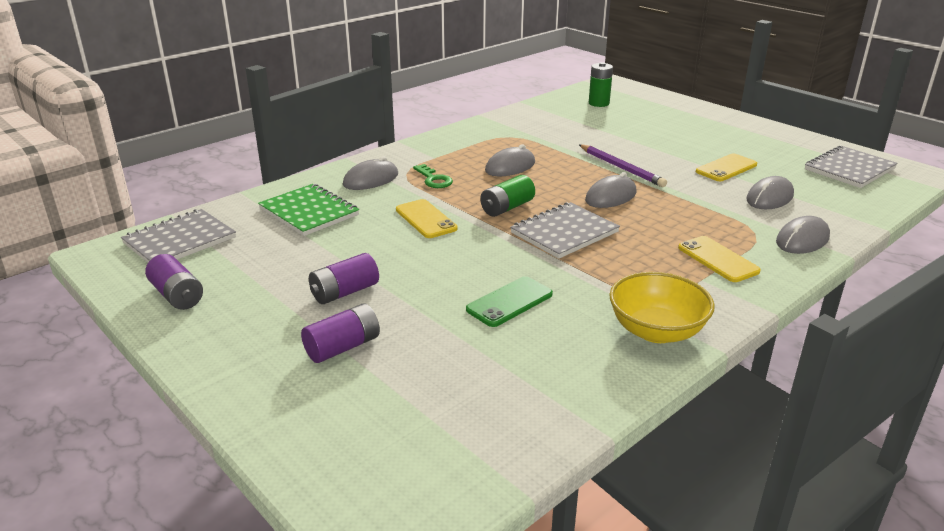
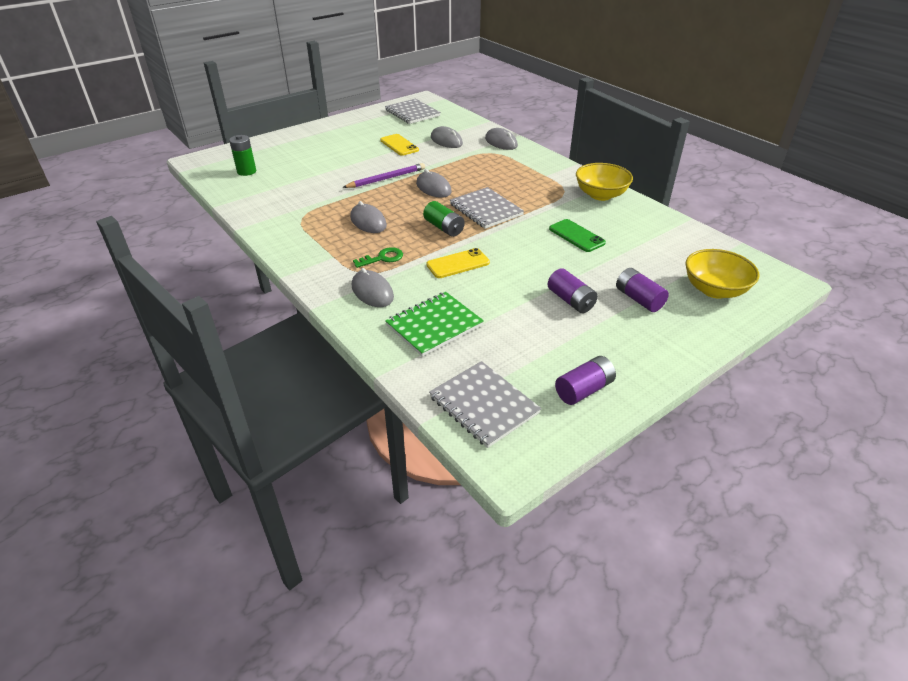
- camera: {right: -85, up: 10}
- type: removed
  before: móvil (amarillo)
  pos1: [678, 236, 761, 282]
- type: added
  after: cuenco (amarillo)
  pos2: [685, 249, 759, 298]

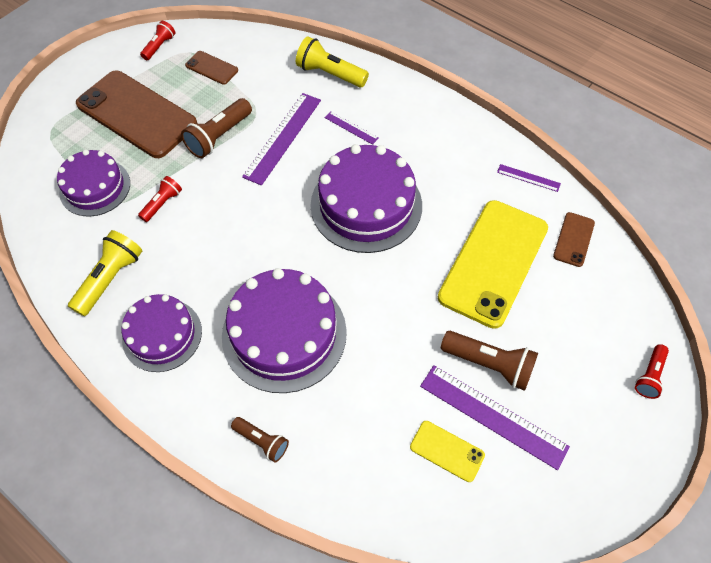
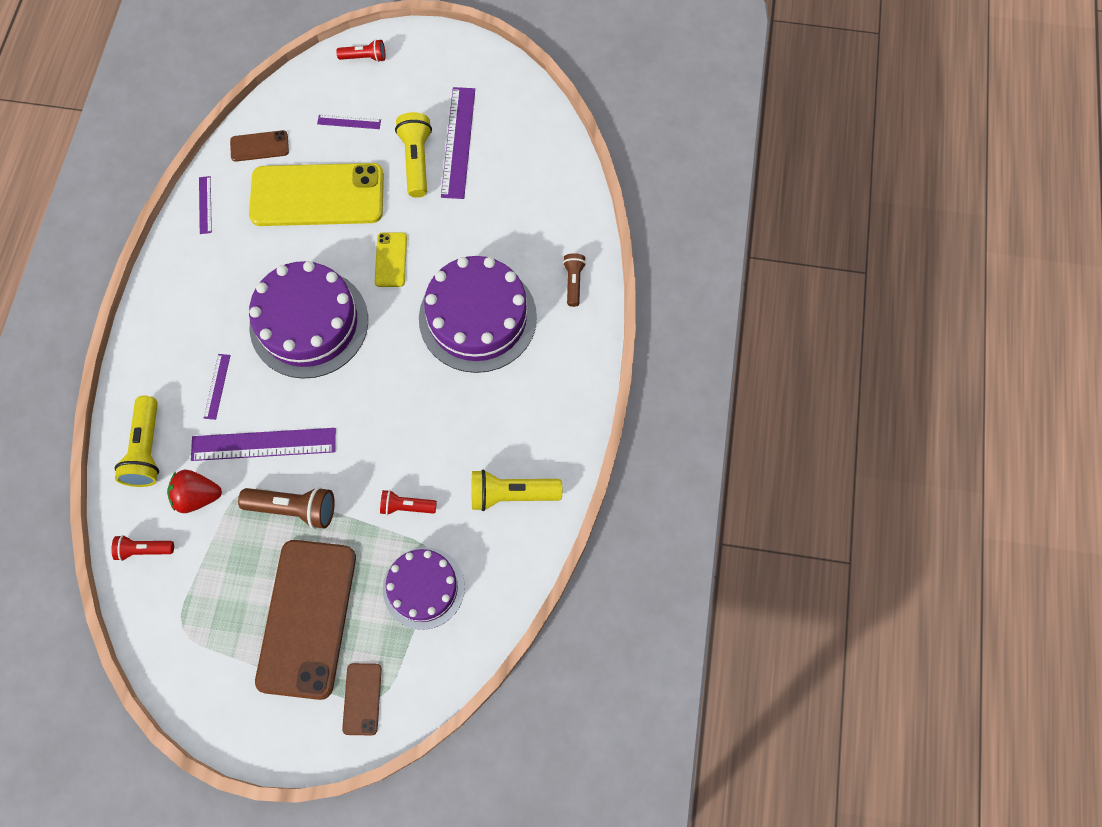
- camera: {right: -120, up: 10}
- type: removed
  before: tarta (morado)
  pos1: [121, 294, 202, 372]
- type: added
  after: fresa (rojo)
  pos2: [167, 470, 222, 513]
- type: added
  after: regla (morado)
  pos2: [317, 115, 381, 129]
- type: moved
  before: lámpara de mano (rojo)
  pos1: [140, 21, 175, 60]
  pos2: [111, 535, 174, 561]
- type: moved
  before: móvil (marrón)
  pos1: [185, 51, 238, 85]
  pos2: [342, 663, 382, 735]
- type: moved
  before: móvil (amarillo)
  pos1: [410, 421, 485, 482]
  pos2: [375, 233, 407, 287]
- type: recoloured
  before: lámpara de mano (marrón)
  after: lámpara de mano (amarillo)
  pos1: [441, 331, 538, 391]
  pos2: [395, 112, 432, 198]

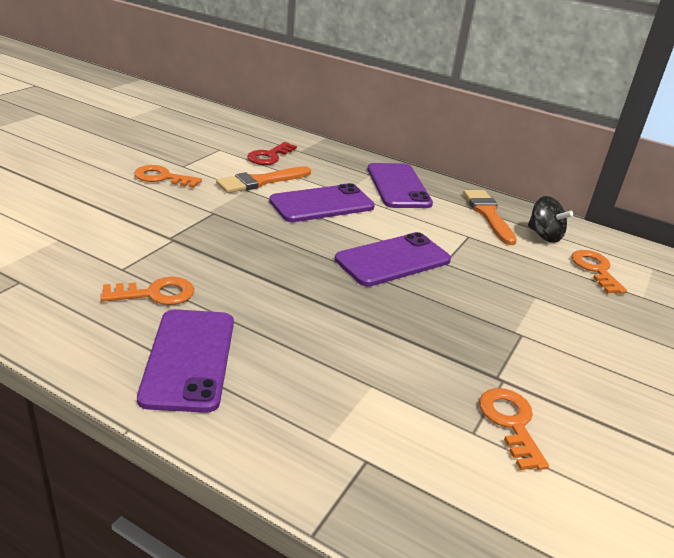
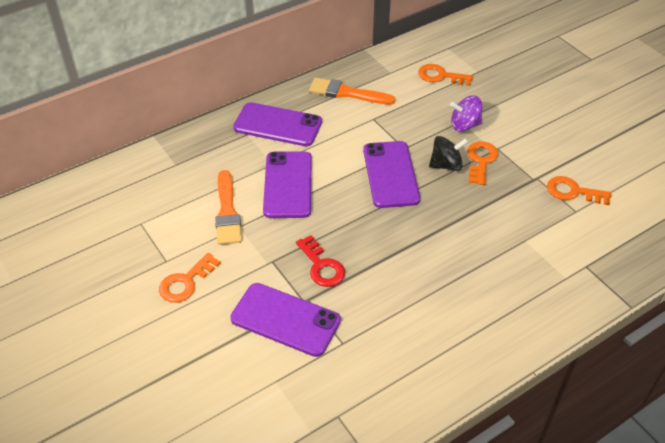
- camera: {right: -60, up: 15}
- type: added
  after: peonza (morado)
  pos2: [450, 96, 483, 132]
- type: moved
  before: llave (naranja)
  pos1: [100, 277, 194, 305]
  pos2: [467, 141, 498, 185]
- type: moved
  before: móvil (morado)
  pos1: [137, 309, 234, 413]
  pos2: [230, 283, 341, 357]
- type: moved
  before: llave (rojo)
  pos1: [247, 142, 297, 165]
  pos2: [296, 235, 345, 287]
- type: moved
  before: peonza (negro)
  pos1: [528, 196, 573, 243]
  pos2: [429, 136, 468, 171]

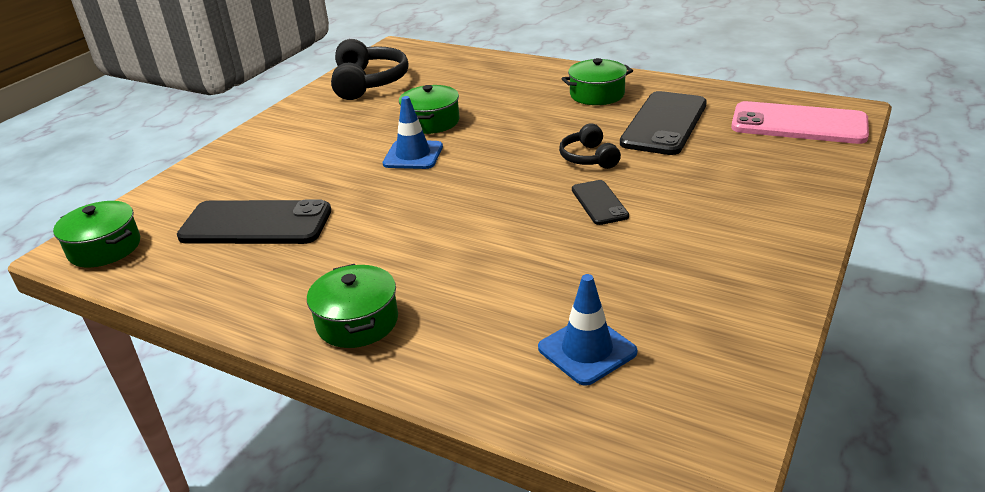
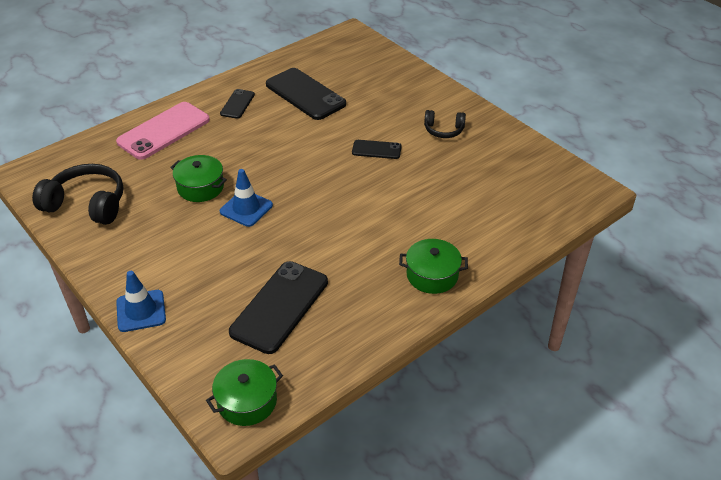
- camera: {right: -70, up: 10}
- type: moved
  before: cono de tráfico (azul)
  pos1: [538, 274, 637, 386]
  pos2: [116, 271, 166, 332]
- type: moved
  before: auriculares (negro)
  pos1: [559, 123, 621, 169]
  pos2: [424, 110, 466, 138]
- type: moved
  before: móvil (rosa)
  pos1: [731, 101, 869, 144]
  pos2: [116, 102, 210, 160]
- type: replaced
  before: olla (verde)
  after: móvil (negro)
  pos1: [562, 58, 633, 105]
  pos2: [220, 89, 255, 119]

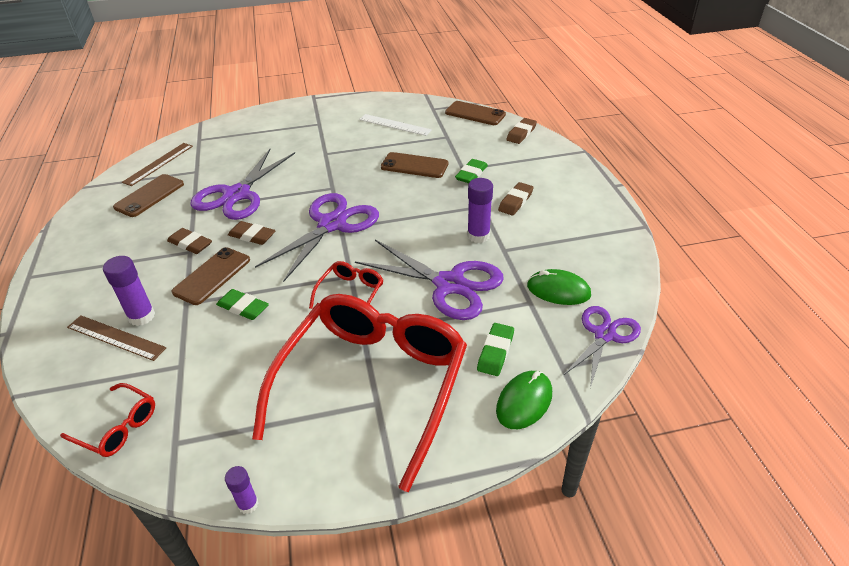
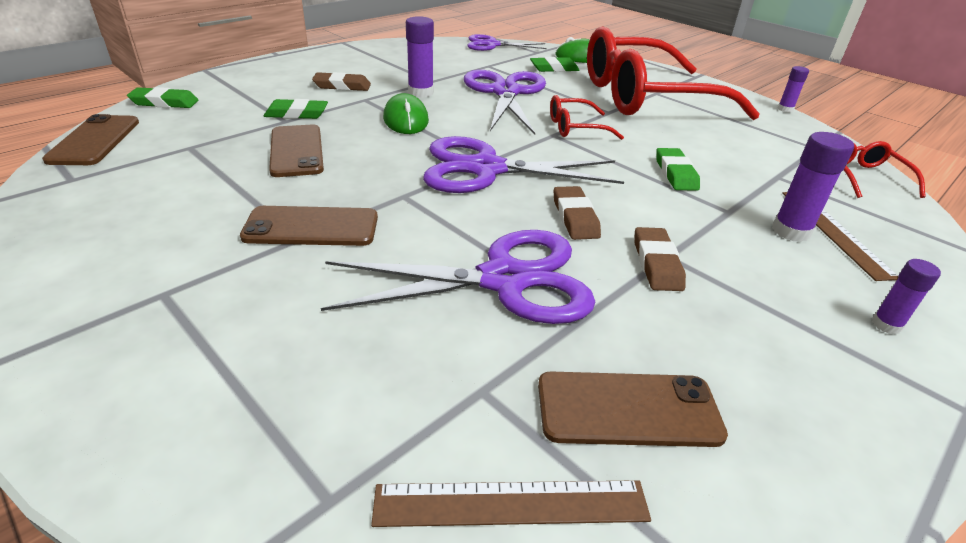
- camera: {right: -125, up: -5}
- type: removed
  before: regla (blanco)
  pos1: [359, 114, 432, 136]
- type: added
  after: barra de pegamento (morado)
  pos2: [872, 259, 941, 335]
- type: moved
  before: móvil (marrón)
  pos1: [171, 247, 250, 305]
  pos2: [240, 206, 378, 246]
- type: moved
  before: ratón (verde)
  pos1: [527, 269, 591, 305]
  pos2: [383, 93, 429, 134]
- type: recoloured
  before: goma de borrar (marrón)
  after: goma de borrar (verde)
  pos1: [506, 118, 537, 144]
  pos2: [127, 87, 198, 108]

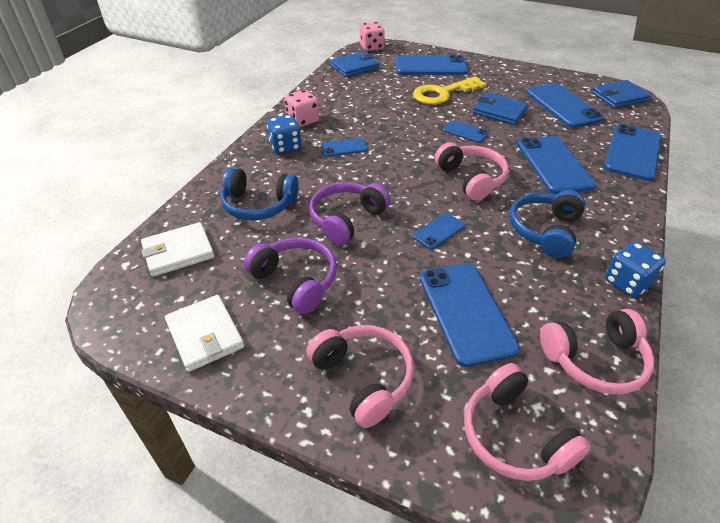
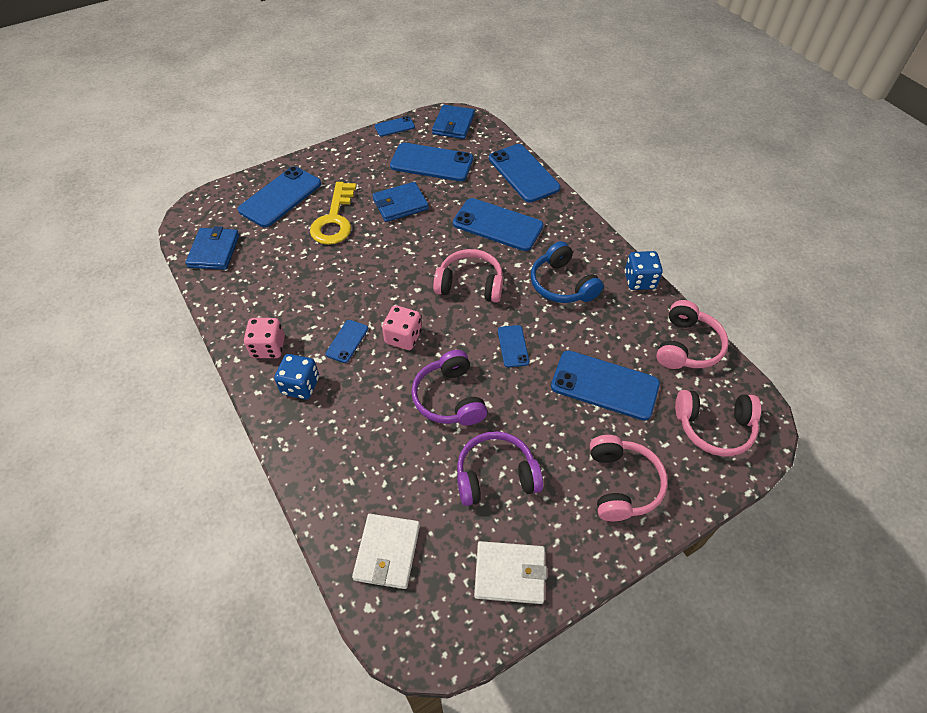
- camera: {right: -55, up: 10}
- type: removed
  before: auriculares (azul)
  pos1: [221, 167, 299, 220]
- type: moved
  before: dado (rosa)
  pos1: [360, 22, 385, 51]
  pos2: [382, 305, 422, 350]
- type: moved
  before: móvil (azul)
  pos1: [443, 120, 488, 143]
  pos2: [375, 116, 415, 137]
- type: turned
  before: auriculares (rosa)
  pos1: [306, 325, 414, 428]
  pos2: [590, 435, 668, 521]
  turn: 90

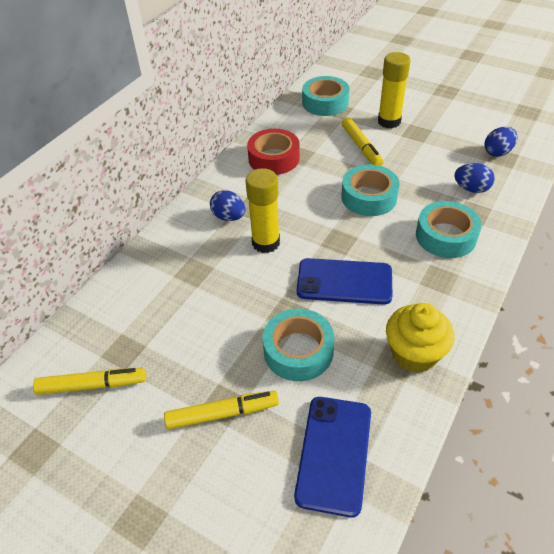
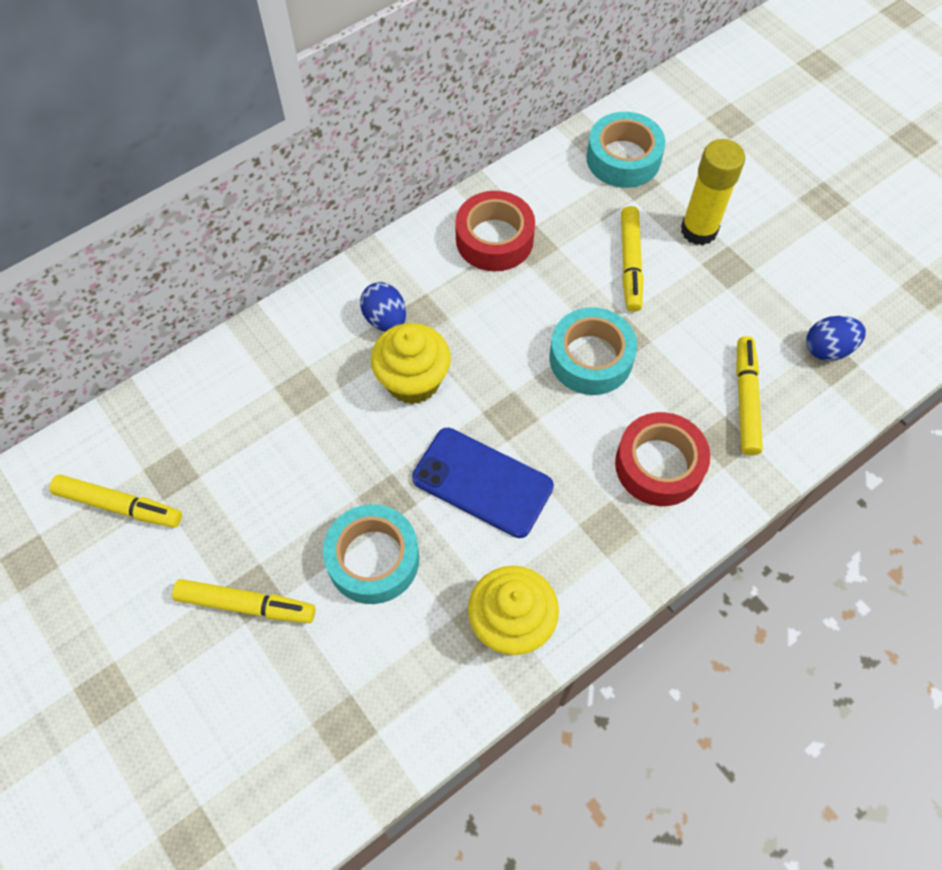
- camera: {right: 20, up: 15}
- type: removed
  before: móvil (azul)
  pos1: [294, 397, 371, 517]
- type: replaced
  before: barra de pegamento (amarillo)
  after: magdalena (amarillo)
  pos1: [245, 168, 280, 253]
  pos2: [371, 323, 451, 404]
- type: replaced
  before: huevo (azul)
  after: rotulador (amarillo)
  pos1: [454, 163, 495, 193]
  pos2: [736, 336, 763, 456]
- type: recoloured
  before: cinta adhesiva (turquesa)
  after: cinta adhesiva (rojo)
  pos1: [416, 201, 482, 258]
  pos2: [615, 412, 710, 506]

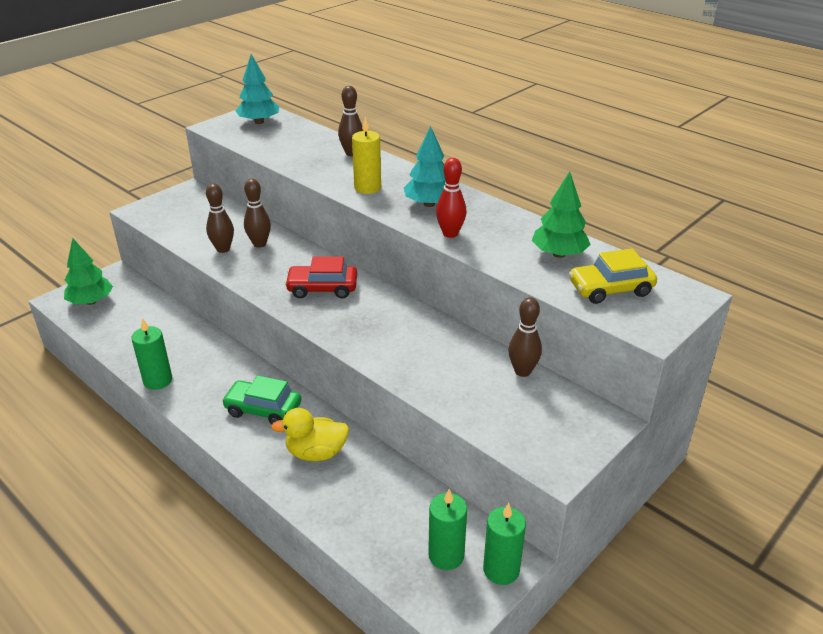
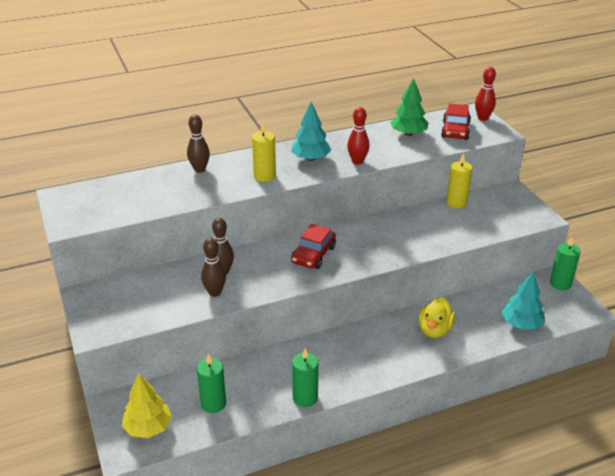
- camera: {right: -65, up: 0}
- type: removed
  before: coche (verde)
  pos1: [222, 375, 301, 424]
- type: added
  after: bolo (rojo)
  pos2: [475, 67, 496, 121]
- type: moved
  before: árbol (turquesa)
  pos1: [236, 54, 279, 124]
  pos2: [501, 272, 545, 329]
- type: moved
  before: vela (verde)
  pos1: [428, 489, 467, 570]
  pos2: [197, 353, 226, 413]
- type: replaced
  before: bolo (marrón)
  after: vela (amarillo)
  pos1: [508, 297, 542, 377]
  pos2: [446, 153, 472, 208]
- type: recoloured
  before: árbol (verde)
  after: árbol (amarillo)
  pos1: [64, 238, 113, 305]
  pos2: [122, 373, 172, 438]
- type: recoloured
  before: coche (amarillo)
  after: coche (rojo)
  pos1: [569, 248, 657, 304]
  pos2: [441, 104, 471, 140]

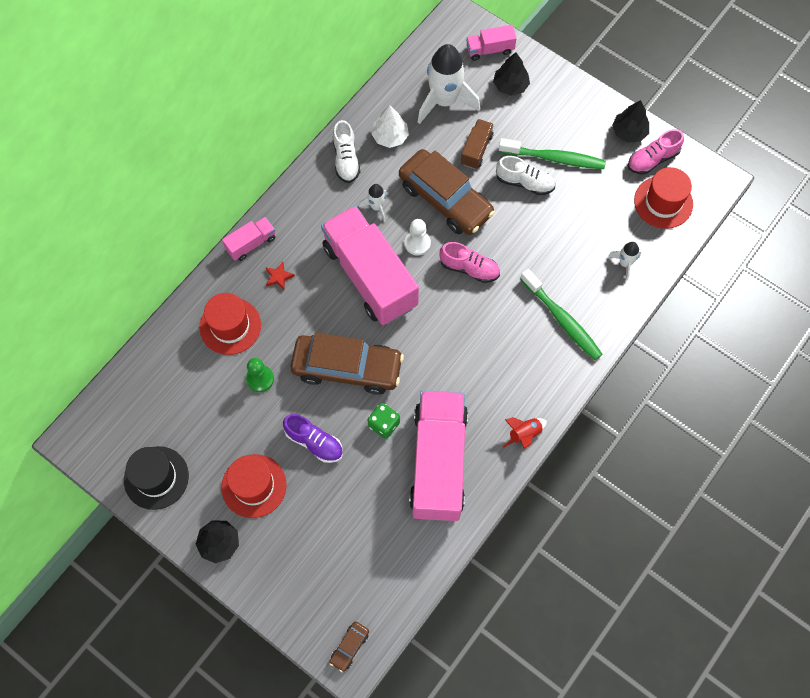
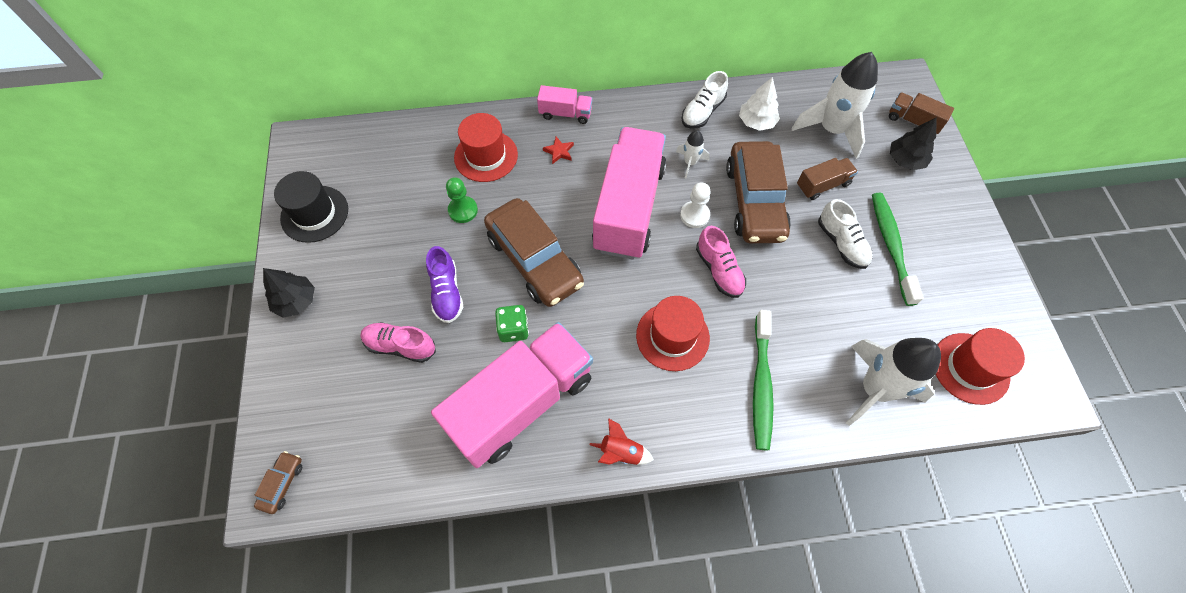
- camera: {right: 45, up: -5}
- type: removed
  before: árbol (negro)
  pos1: [612, 100, 649, 143]
- type: moved
  before: sombrero (rojo)
  pos1: [221, 454, 287, 518]
  pos2: [636, 296, 710, 371]
- type: moved
  before: zapato (rosa)
  pos1: [628, 129, 684, 174]
  pos2: [360, 322, 436, 363]
- type: recoloured
  before: camión (rosa)
  after: camión (marrón)
  pos1: [466, 25, 517, 61]
  pos2: [889, 92, 954, 134]
- type: turned
  before: coche (marrón)
  pos1: [330, 622, 369, 672]
  pos2: [254, 451, 302, 514]
  turn: 120
- type: turned
  before: cepillo de dientes (verde)
  pos1: [499, 138, 606, 169]
  pos2: [872, 193, 924, 306]
  turn: -150
- type: resized
  before: cohete (blanco)
  pos1: [608, 242, 641, 281]
  pos2: [846, 338, 941, 426]
  scale: 2.1

